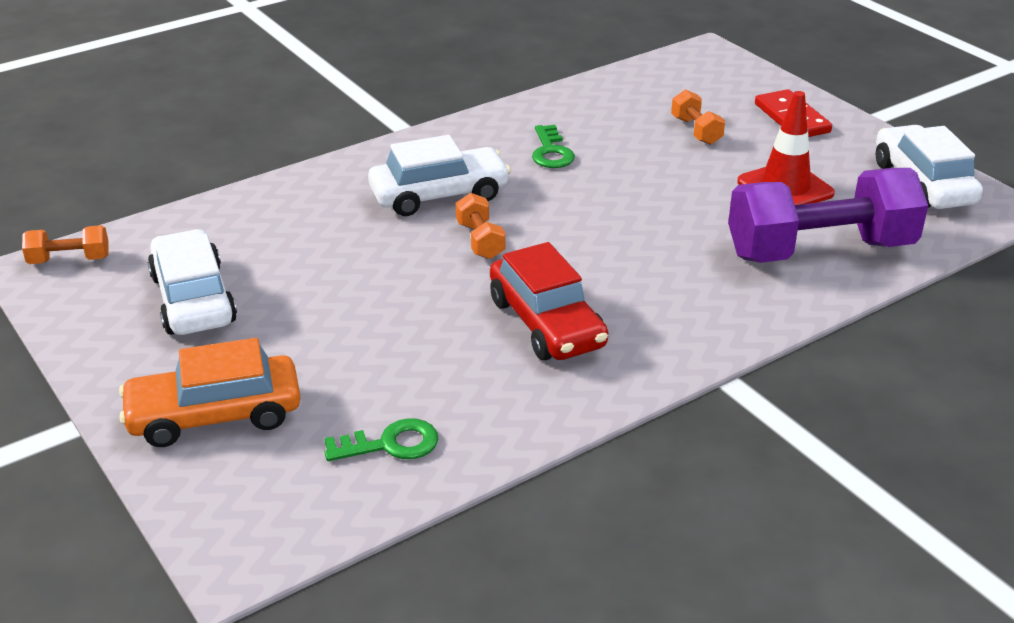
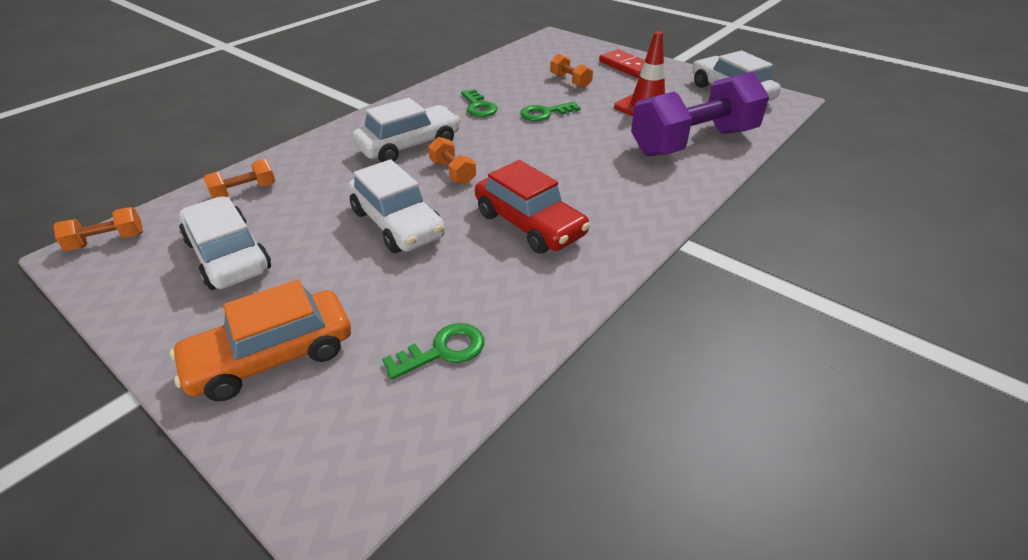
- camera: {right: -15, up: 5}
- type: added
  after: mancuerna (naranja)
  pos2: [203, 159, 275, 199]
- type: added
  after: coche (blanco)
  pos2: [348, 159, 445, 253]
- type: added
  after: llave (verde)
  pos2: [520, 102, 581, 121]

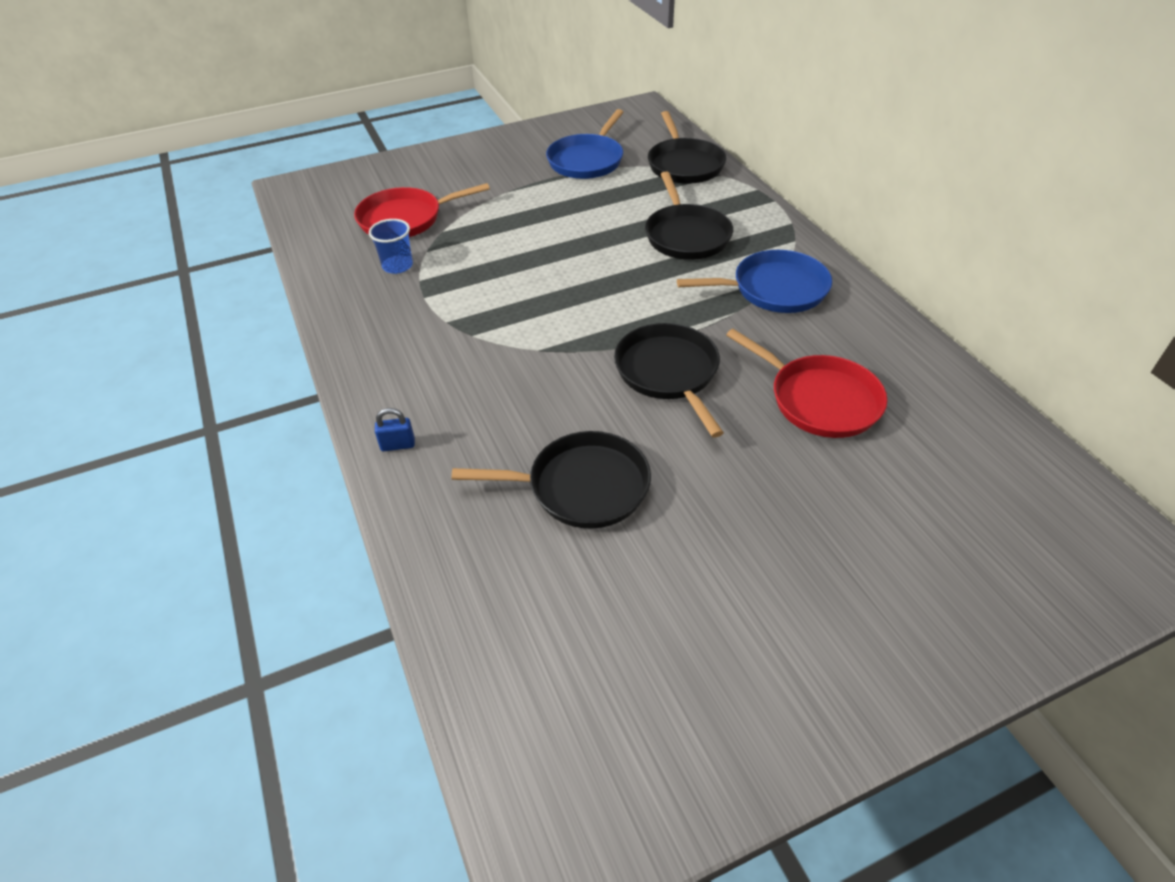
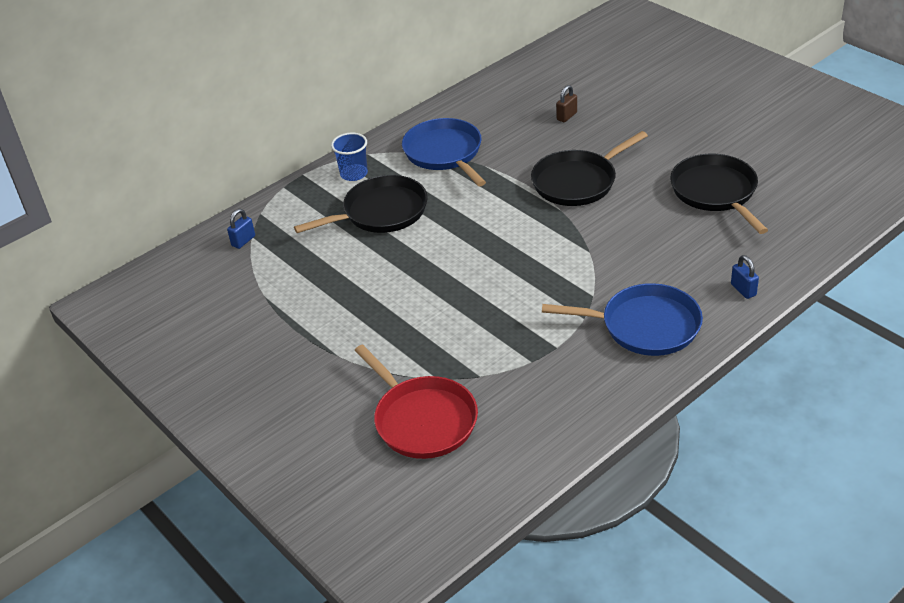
- camera: {right: -105, up: -5}
- type: moved
  before: vaso (azul)
  pos1: [369, 219, 413, 274]
  pos2: [331, 133, 368, 181]
- type: moved
  before: sartén (azul)
  pos1: [546, 109, 623, 179]
  pos2: [542, 283, 703, 356]
- type: replaced
  before: sartén (negro)
  after: candado (azul)
  pos1: [648, 111, 726, 184]
  pos2: [227, 209, 255, 249]
- type: replaced
  before: sartén (rojo)
  after: candado (marrón)
  pos1: [726, 329, 887, 438]
  pos2: [556, 85, 577, 122]

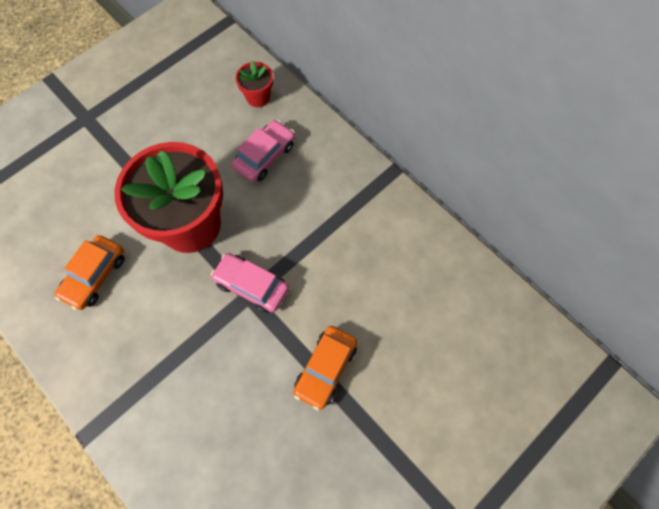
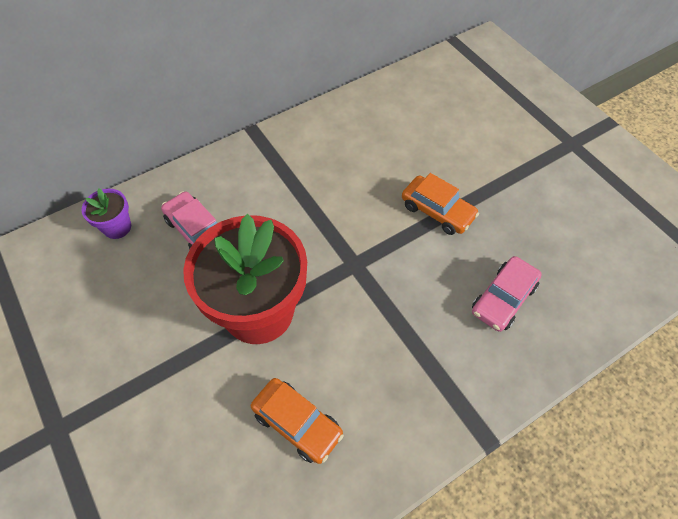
- camera: {right: -80, up: -10}
- type: moved
  before: coche (rosa)
  pos1: [211, 253, 289, 313]
  pos2: [472, 256, 542, 332]
- type: recoloured
  before: maceta (rojo)
  after: maceta (morado)
  pos1: [235, 61, 273, 107]
  pos2: [81, 189, 131, 239]

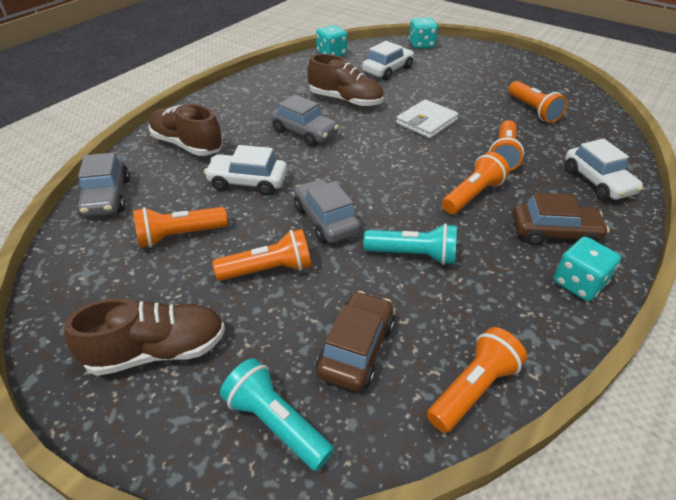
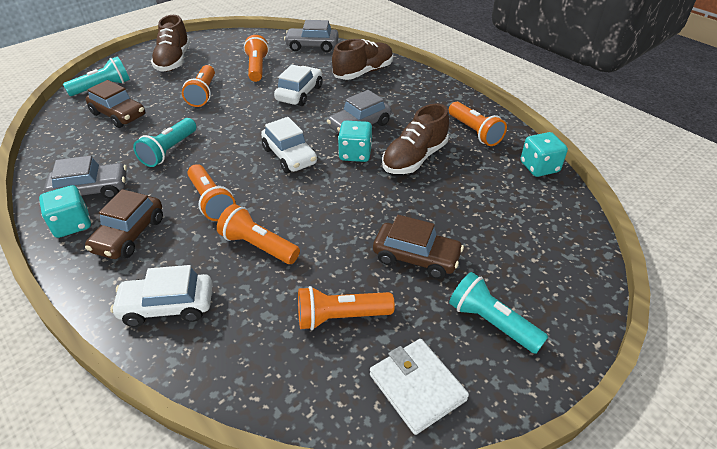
- camera: {right: 105, up: 0}
- type: added
  after: coche (marrón)
  pos2: [373, 215, 464, 279]
- type: added
  after: lámpara de mano (turquesa)
  pos2: [449, 272, 548, 354]
- type: moved
  before: coche (gris)
  pos1: [294, 179, 361, 244]
  pos2: [44, 155, 127, 199]
- type: moved
  before: coche (blanco)
  pos1: [362, 41, 414, 81]
  pos2: [261, 117, 317, 173]
- type: moved
  before: cartera (blanco)
  pos1: [396, 99, 459, 138]
  pos2: [370, 339, 469, 435]
- type: moved
  before: dado (turquesa)
  pos1: [409, 17, 438, 49]
  pos2: [338, 121, 372, 162]
- type: moved
  before: lámpara de mano (naranja)
  pos1: [427, 327, 527, 433]
  pos2: [449, 102, 507, 146]

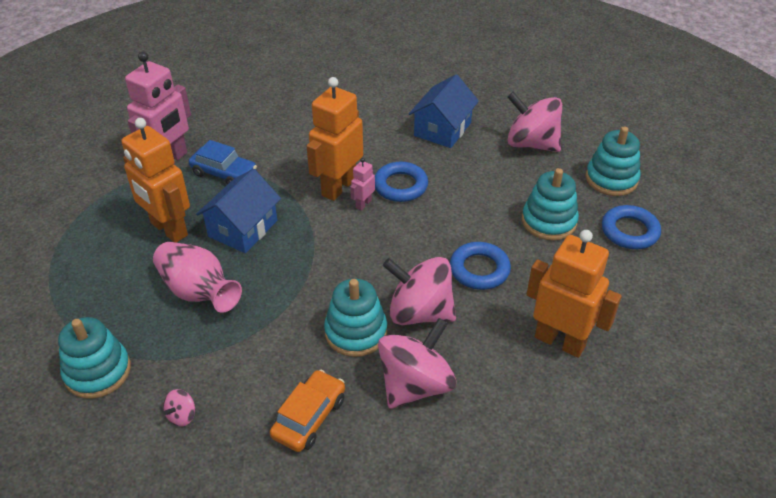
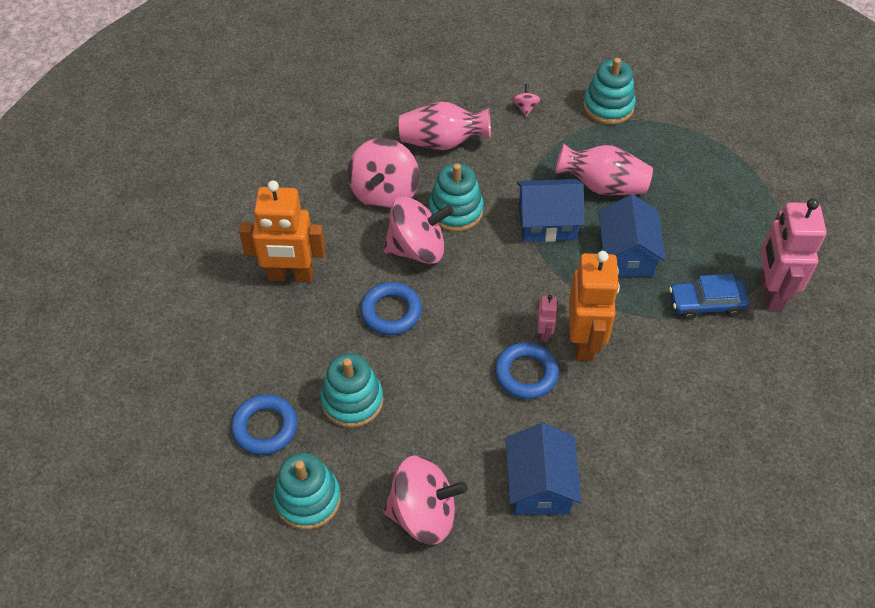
- camera: {right: 150, up: 10}
- type: removed
  before: robot (naranja)
  pos1: [121, 118, 190, 243]
- type: added
  after: casa (azul)
  pos2: [517, 179, 584, 242]
- type: replaced
  before: coche (naranja)
  after: florero (rosa)
  pos1: [270, 370, 345, 452]
  pos2: [399, 101, 491, 150]

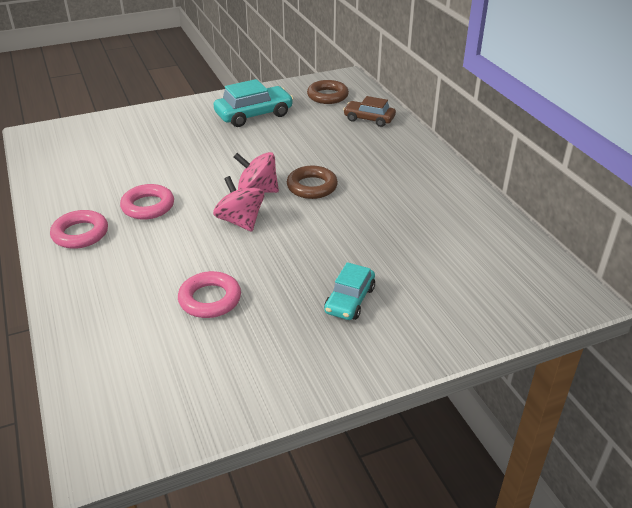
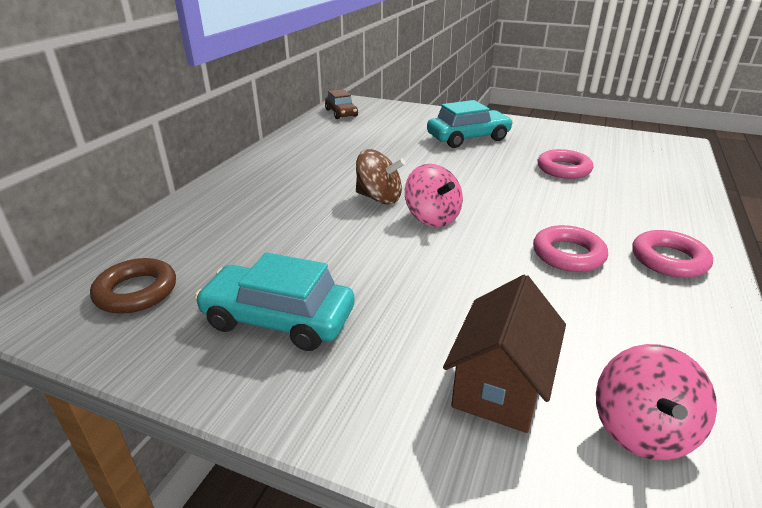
- camera: {right: -135, up: -5}
- type: added
  after: casa (marrón)
  pos2: [443, 275, 566, 433]
- type: moved
  before: peonza (rosa)
  pos1: [213, 176, 264, 232]
  pos2: [596, 344, 717, 460]
- type: moved
  before: coche (marrón)
  pos1: [343, 96, 396, 127]
  pos2: [325, 89, 358, 119]
- type: replaced
  before: anillo (marrón)
  after: peonza (marrón)
  pos1: [287, 166, 338, 199]
  pos2: [356, 149, 405, 204]
- type: resized
  before: coche (turquesa)
  pos1: [324, 262, 375, 320]
  pos2: [427, 100, 513, 148]
  scale: 1.54

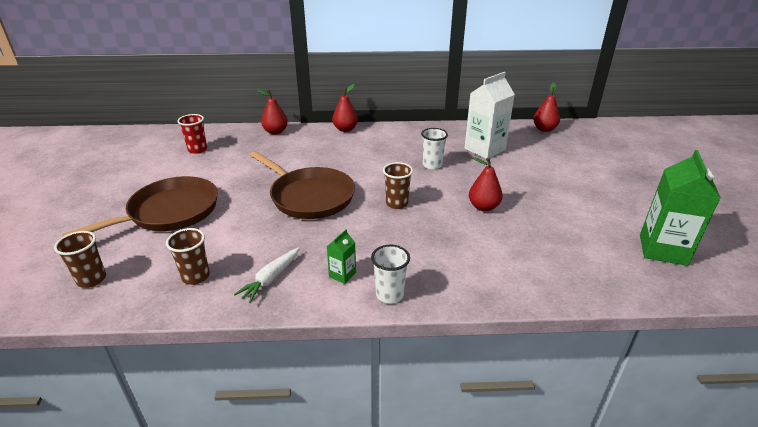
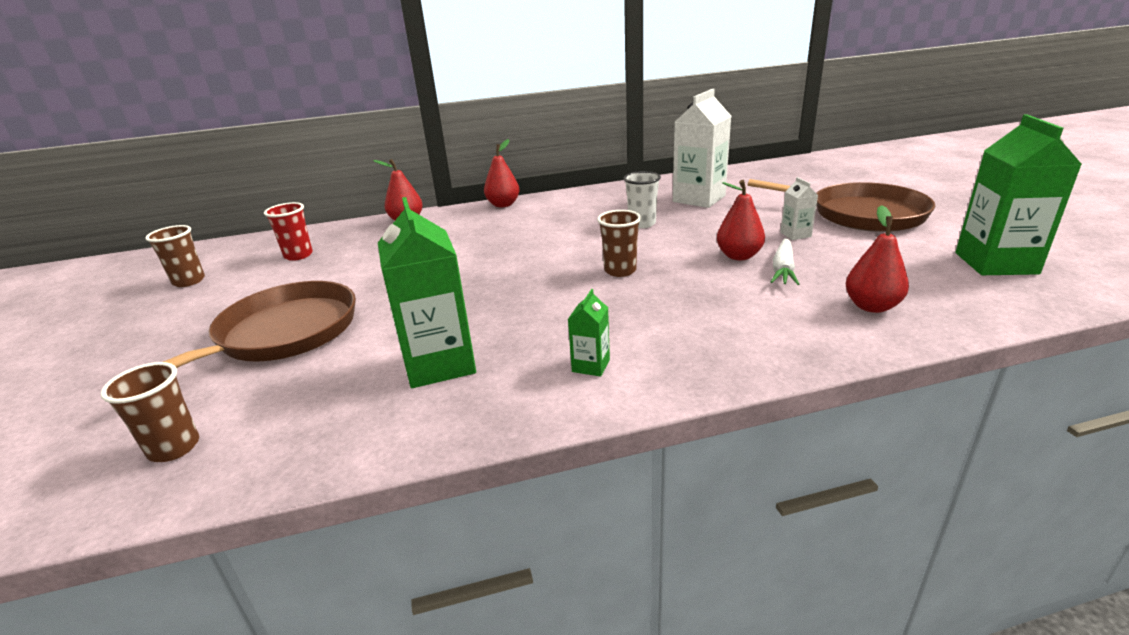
- camera: {right: -10, up: -5}
- type: removed
  before: vaso (blanco)
  pos1: [371, 245, 410, 304]
- type: added
  after: cartón de leche (verde)
  pos2: [378, 197, 476, 388]
- type: added
  after: cartón de leche (blanco)
  pos2: [780, 177, 818, 240]
- type: moved
  before: vaso (marrón)
  pos1: [166, 228, 210, 285]
  pos2: [145, 225, 205, 287]
- type: moved
  before: zanahoria (blanco)
  pos1: [234, 247, 300, 303]
  pos2: [771, 238, 799, 285]
- type: moved
  before: sartén (marrón)
  pos1: [250, 151, 355, 219]
  pos2: [748, 179, 935, 232]
- type: moved
  before: pera (rojo)
  pos1: [533, 82, 560, 132]
  pos2: [846, 205, 909, 313]

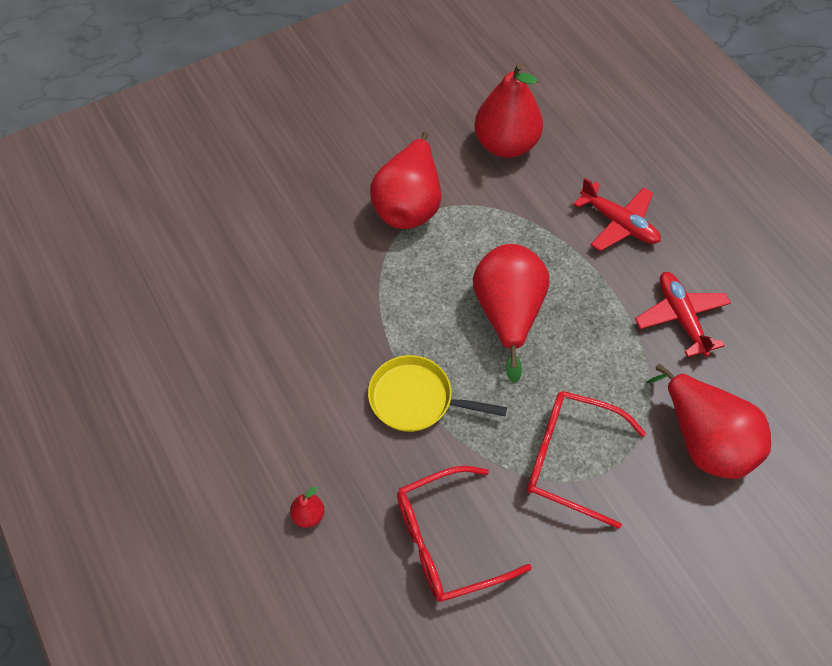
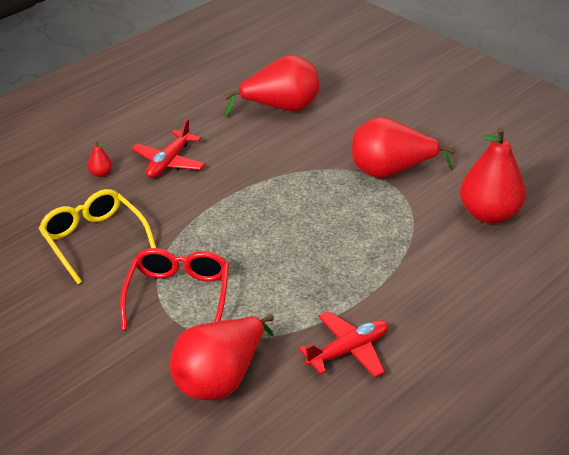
- camera: {right: 75, up: -20}
- type: removed
  before: sartén (amarillo)
  pos1: [368, 355, 507, 432]
- type: moved
  before: pera (rojo)
  pos1: [473, 244, 549, 383]
  pos2: [224, 55, 319, 117]
- type: moved
  before: avión (rojo)
  pos1: [573, 178, 661, 251]
  pos2: [132, 118, 205, 178]
- type: recoloured
  before: gafas (rojo)
  after: gafas (amarillo)
  pos1: [397, 466, 532, 602]
  pos2: [39, 189, 156, 284]

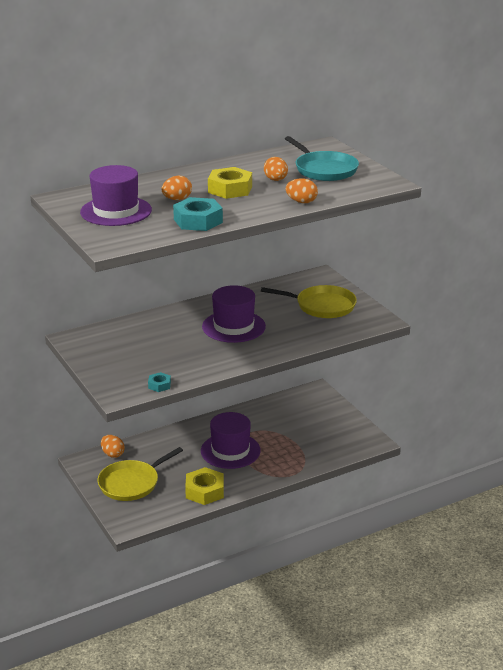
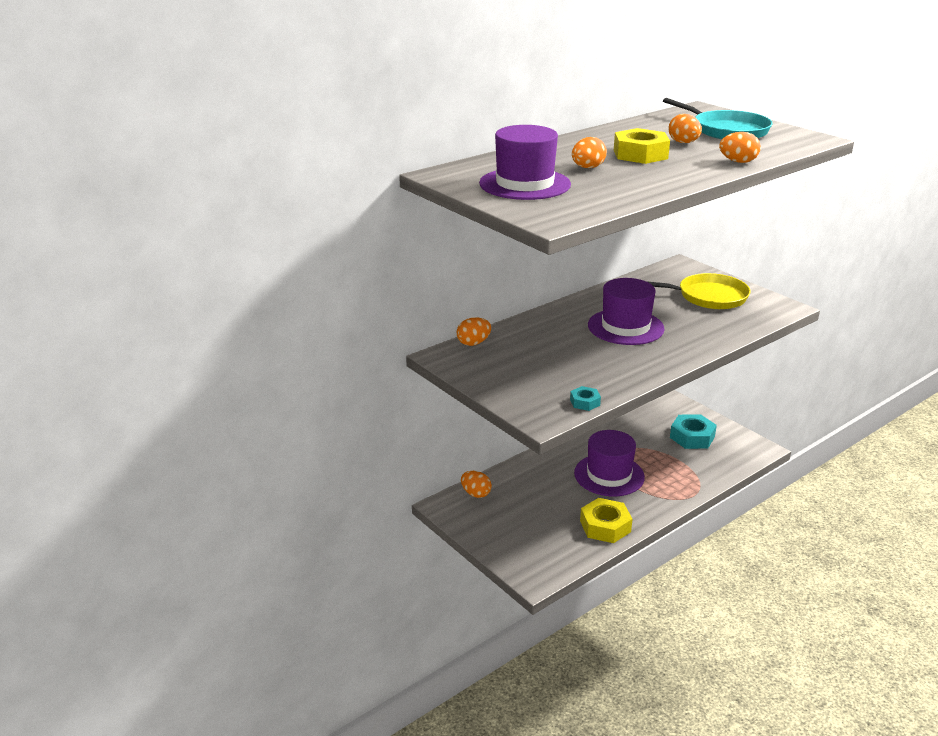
- camera: {right: -10, up: 0}
- type: removed
  before: sartén (amarillo)
  pos1: [98, 447, 183, 501]
- type: added
  after: huevo (naranja)
  pos2: [457, 317, 491, 346]
- type: moved
  before: tuerca (turquesa)
  pos1: [173, 197, 223, 231]
  pos2: [670, 414, 717, 449]

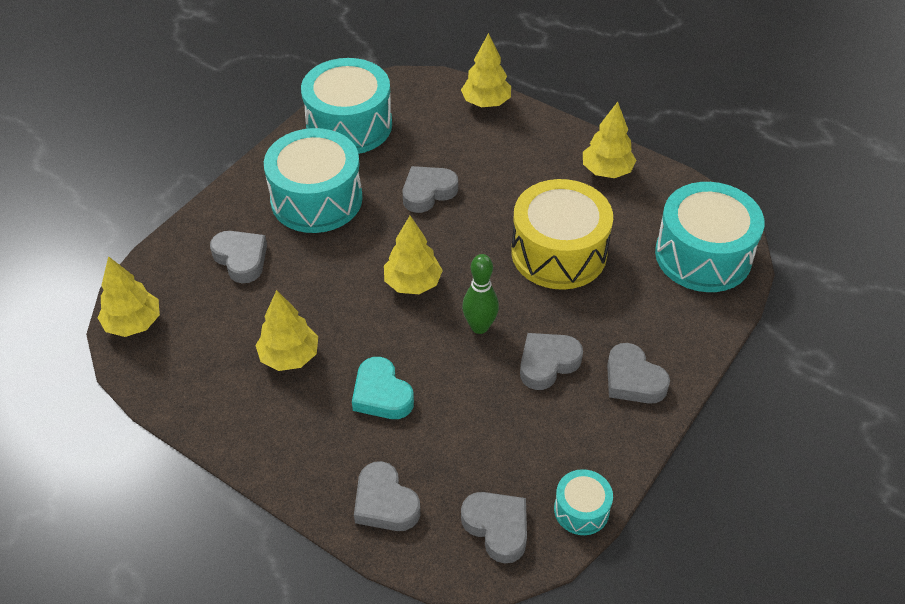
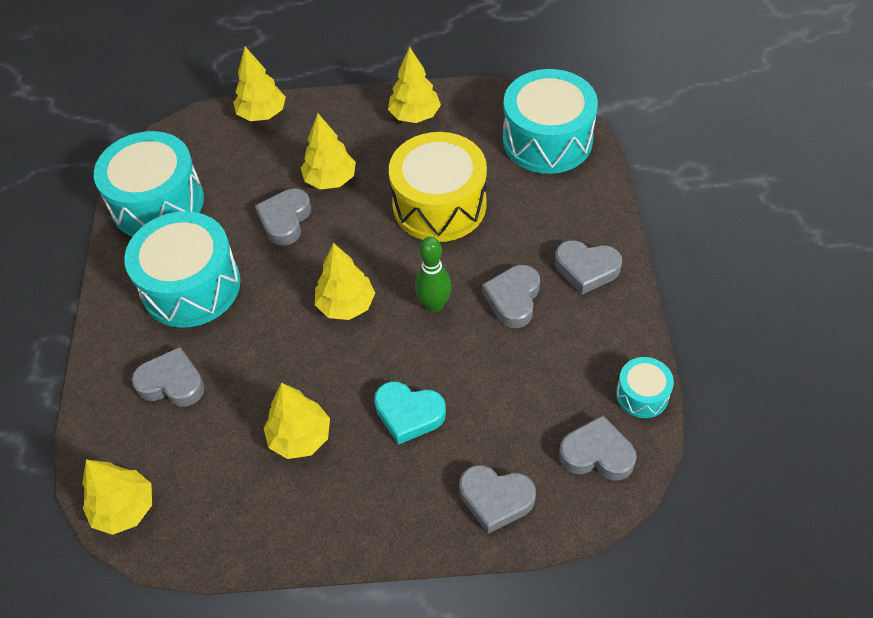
- camera: {right: -35, up: 5}
- type: added
  after: árbol (amarillo)
  pos2: [301, 113, 356, 189]

